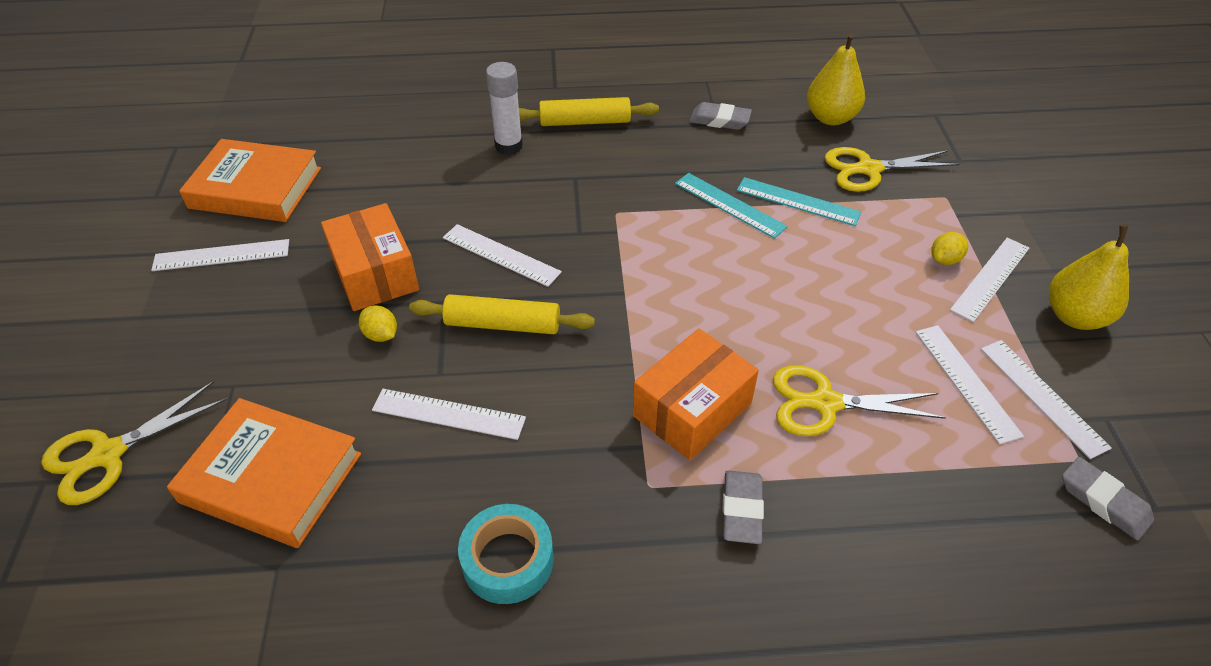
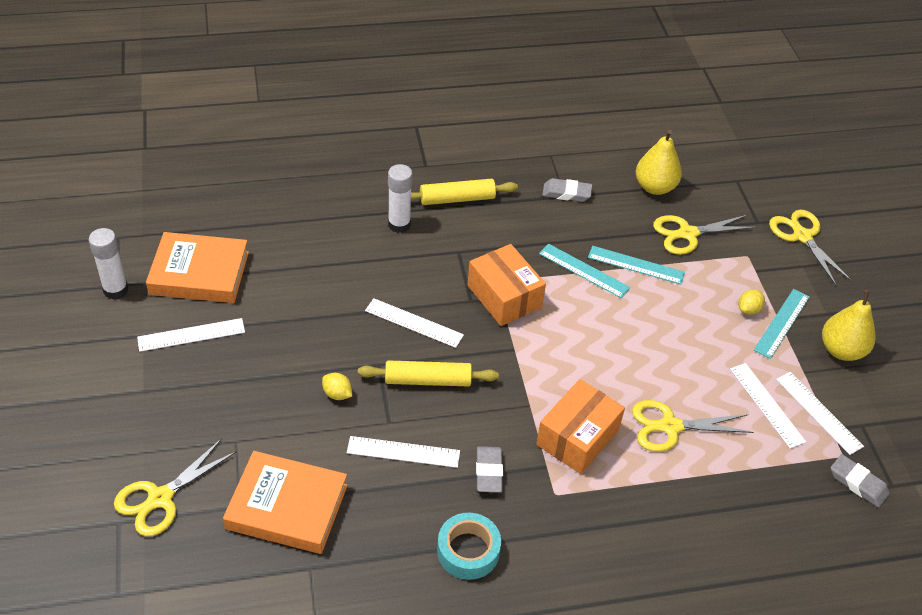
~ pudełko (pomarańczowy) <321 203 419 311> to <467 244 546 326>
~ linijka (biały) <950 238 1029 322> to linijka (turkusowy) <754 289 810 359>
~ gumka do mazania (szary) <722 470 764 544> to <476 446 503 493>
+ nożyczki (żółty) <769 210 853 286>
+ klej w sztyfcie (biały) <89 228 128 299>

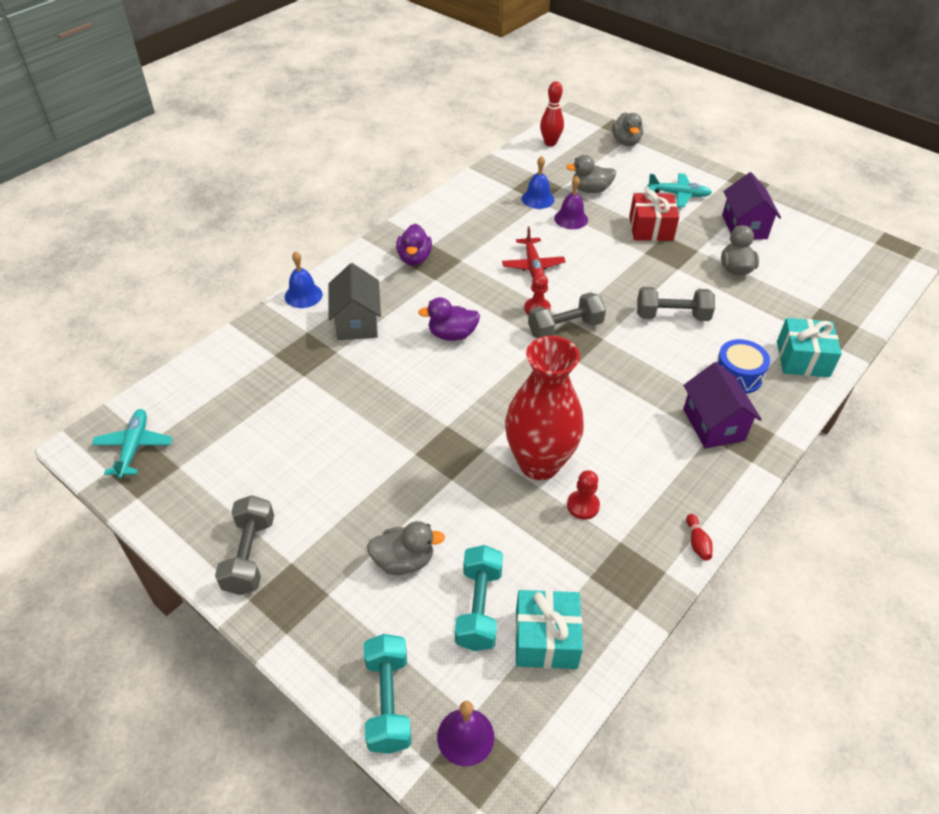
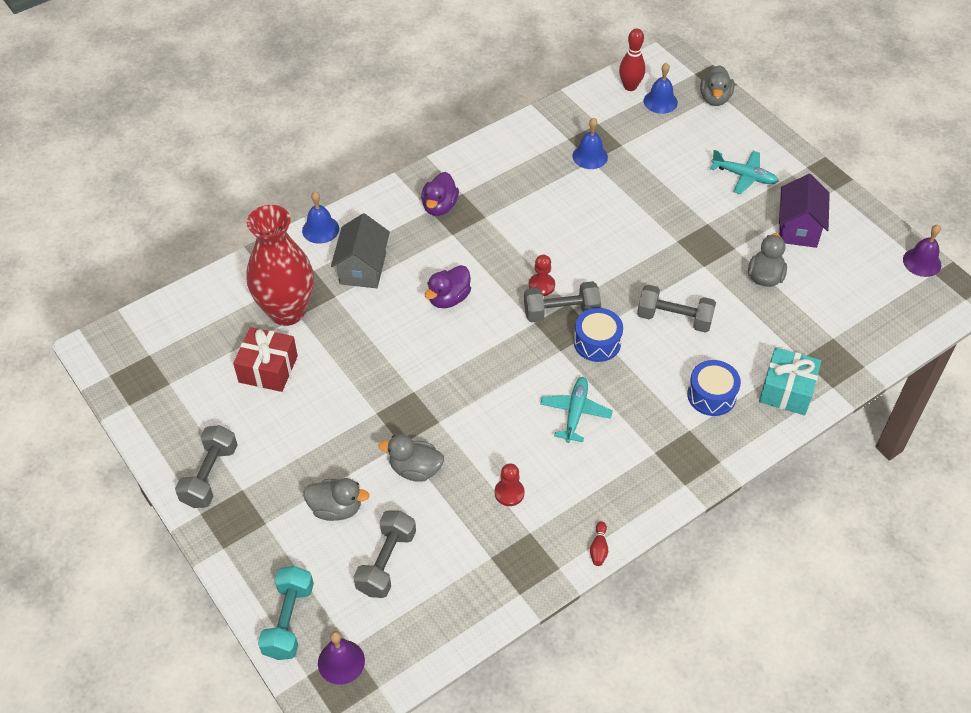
~ kaczka (szary) <566 155 616 193> to <378 434 444 482>
~ dzwonek (fioletowy) <554 176 588 229> to <903 225 941 277>
~ prezent (czerwony) <629 190 679 241> to <233 327 298 392>
- samolot (czerwony) <502 227 566 278>
~ kaczka (fioletowy) <418 297 480 341> = <425 265 471 308> 60 degrees counterclockwise
~ wazon (czerwony) <505 336 584 480> to <246 205 314 326>
- domek (fioletowy) <683 362 762 449>
~ samolot (turkusowy) <92 409 173 478> to <540 377 613 443>
~ hantel (turkusowy) <455 545 503 651> to hantel (szary) <353 510 416 598>
- prezent (turkusowy) <515 590 583 669>
+ dzwonek (niebieski) <644 63 678 114>
+ bęben (niebieski) <574 308 623 362>

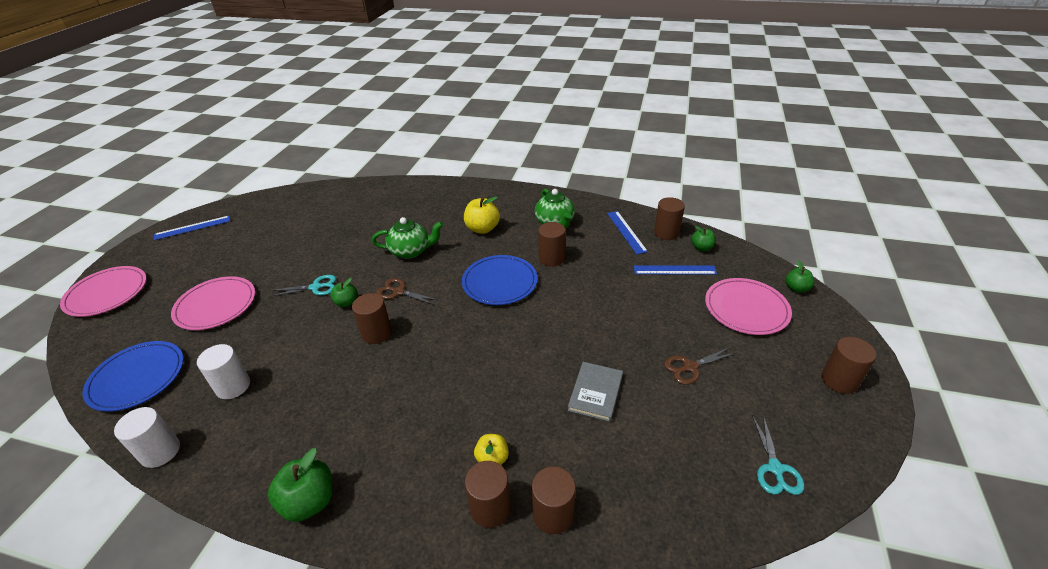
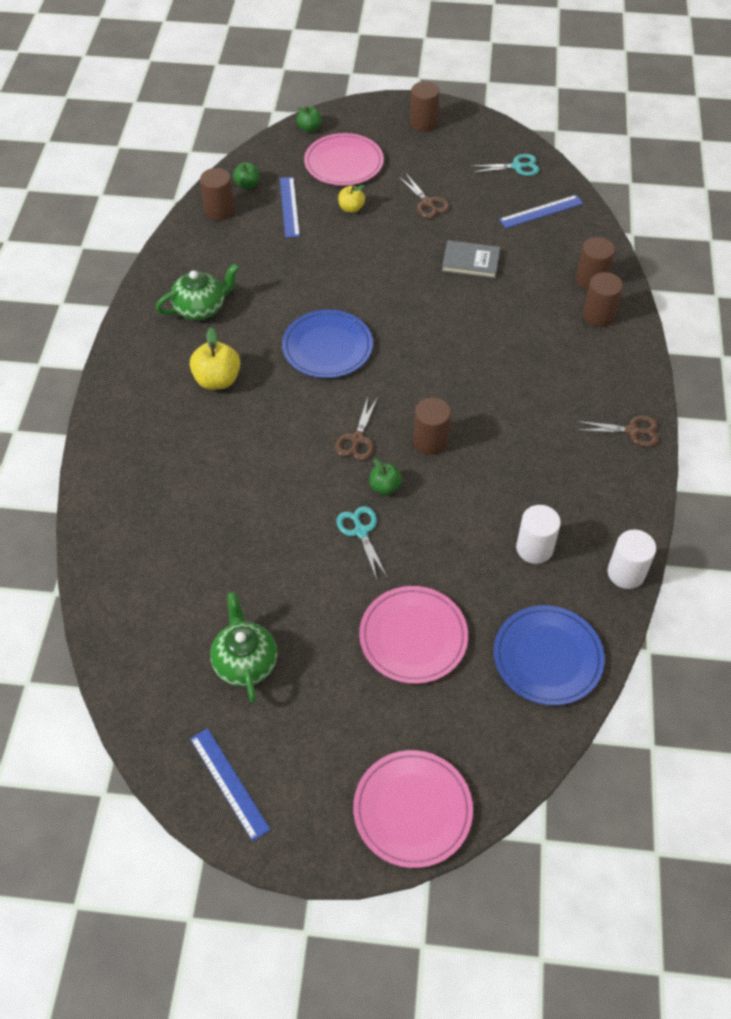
~ linijka (niebieski) <607 211 648 254> to <499 195 583 228>
~ imbryk (zielony) <372 217 443 259> to <210 592 277 703>
- walec (brązowy) <538 222 566 267>
~ jabłko (żółty) <474 434 509 465> to <338 185 365 213>
~ jabłko (zielony) <268 448 332 522> to nożyczki (brązowy) <577 416 659 447>

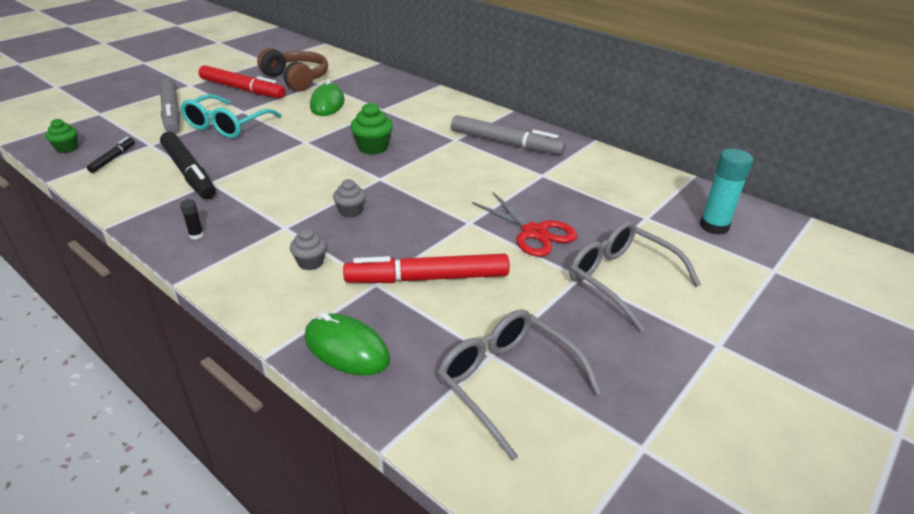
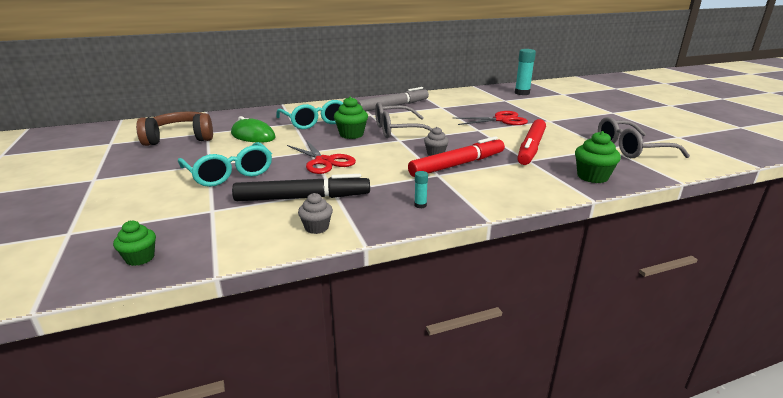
~ flamaster (czerwony) <199 65 286 98> to <408 136 505 177>
- flamaster (szary) <159 78 180 133>
- flamaster (czarny) <87 137 135 173>
~ klej w sztyfcie (czarny) <180 199 204 240> to klej w sztyfcie (turkusowy) <414 171 428 208>
~ okulary (szary) <570 221 701 332> to <375 102 432 138>
~ muffinka (szary) <290 228 327 270> to <298 193 333 234>
~ myszka (zielony) <304 312 390 375> to muffinka (zielony) <575 131 621 183>
+ okulary (turkusowy) <277 100 343 129>
+ nożyczki (czerwony) <287 140 356 174>

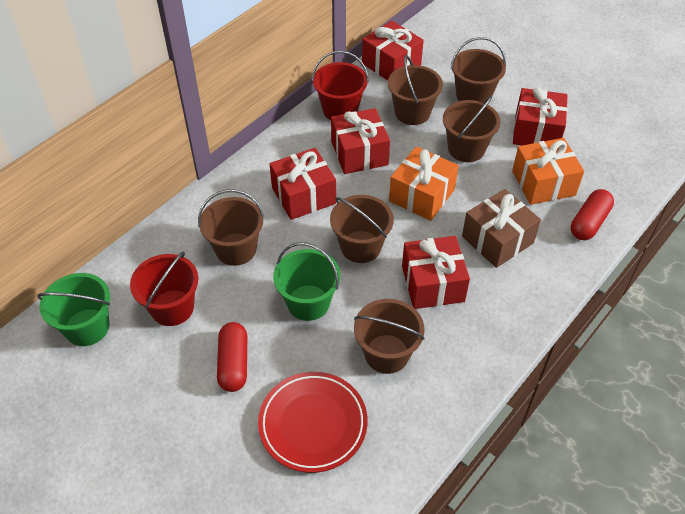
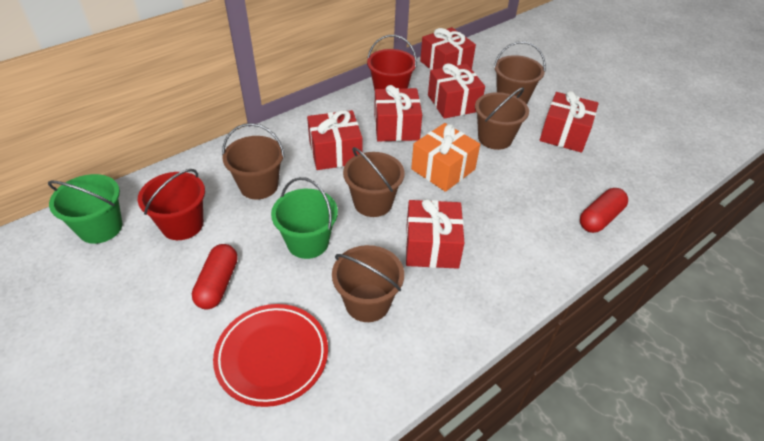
~ wiadro (brązowy) <388 55 443 125> to prezent (czerwony) <428 63 485 119>
- prezent (pomarańczowy) <512 138 584 205>
- prezent (brązowy) <462 189 541 268>

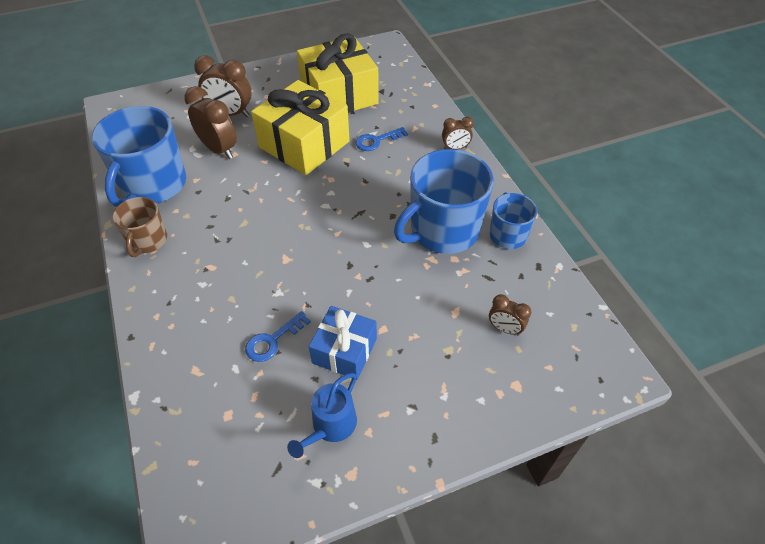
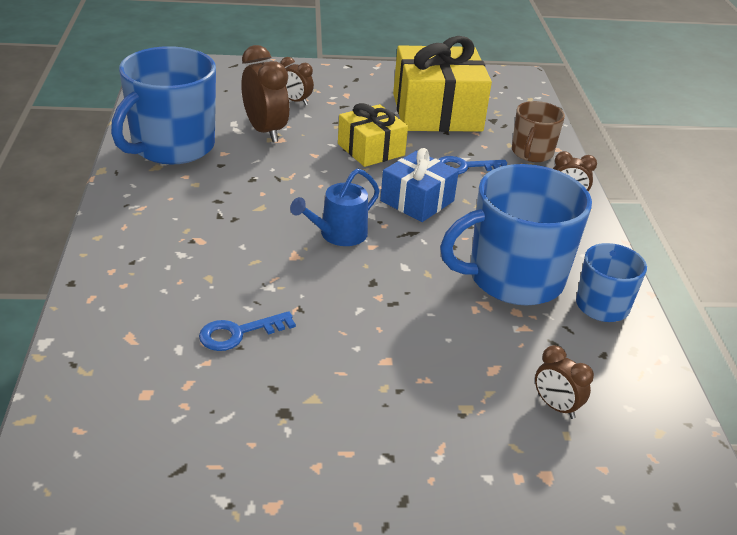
~ budzik (brązowy) <194 55 252 117> = <280 57 314 105> x0.57
~ prezent (żółty) <251 80 350 175> = <338 103 408 167> x0.58
~ kubek (brązowy) <113 197 167 257> to <512 101 565 162>
~ prezent (niebieski) <309 306 377 380> to <380 148 459 222>
~ konewka (niebieski) <287 373 357 458> to <290 168 380 246>

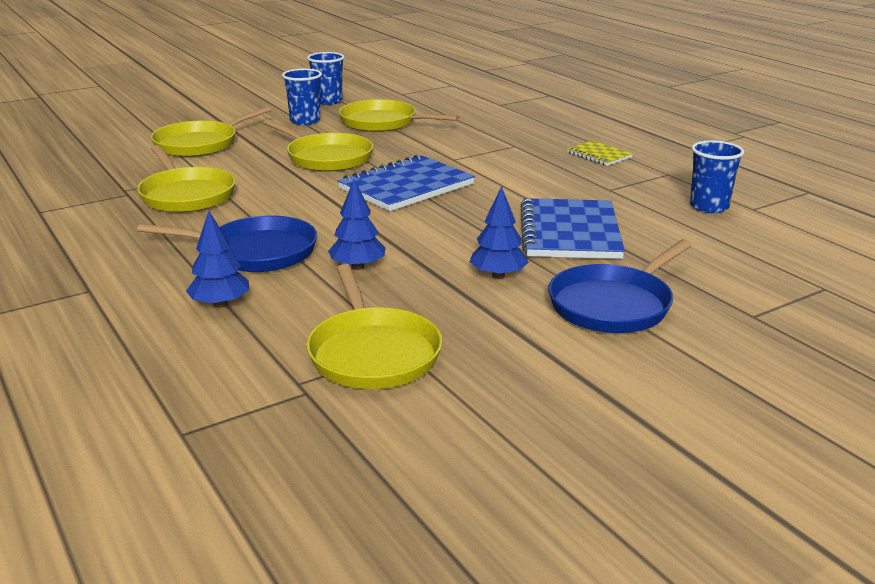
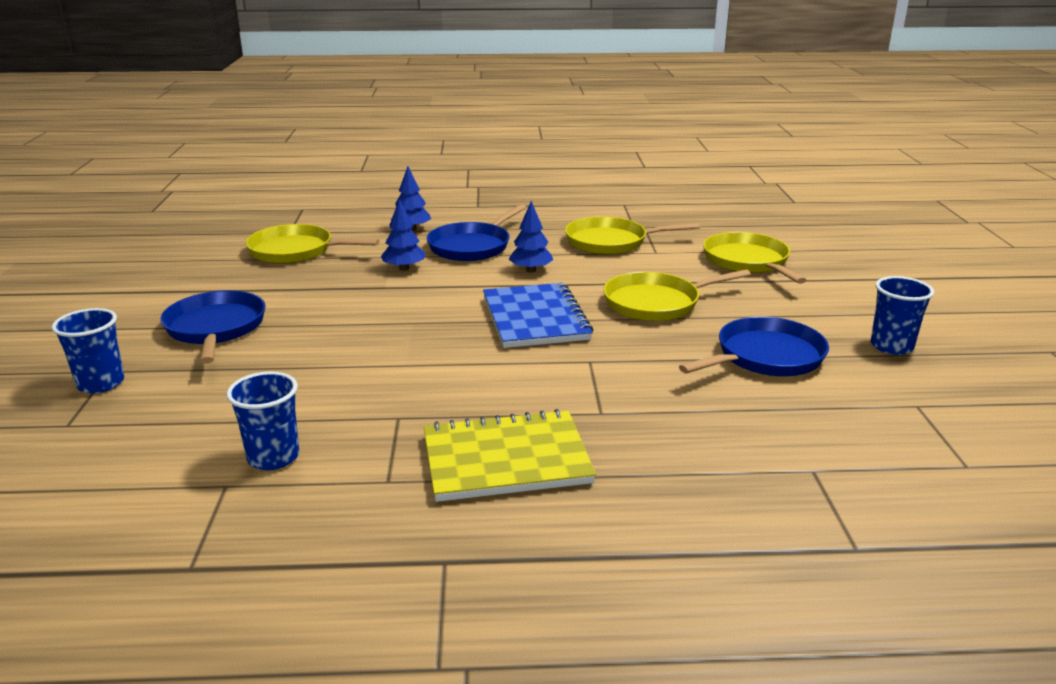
~ szklanka (niebieski) <282 69 322 125> to <52 308 124 393>
~ patelnia (żółty) <339 99 459 132> to patelnia (niebieski) <679 317 829 376>
~ zeszyt (żółty) <567 141 633 166> = <424 409 596 502> x1.92
~ drzewko (niebieski) <469 186 529 279> to <509 201 553 272>
- zeszyt (niebieski) <521 198 625 259>

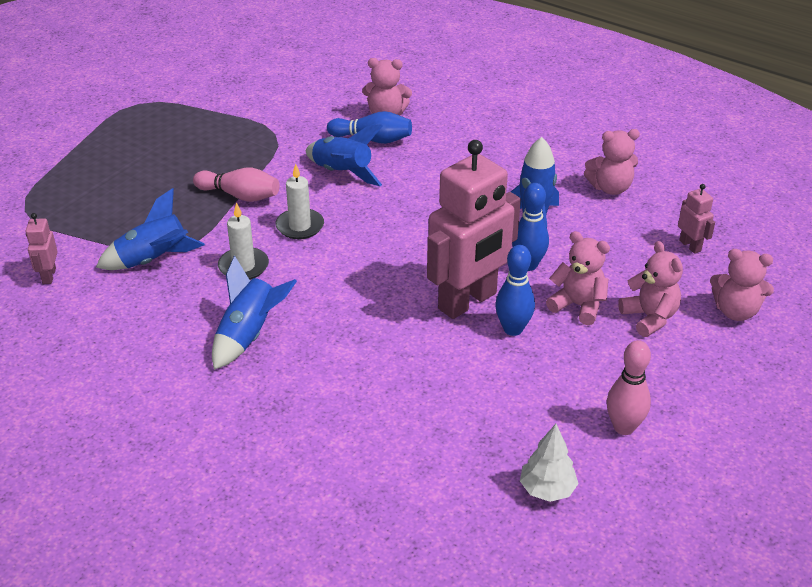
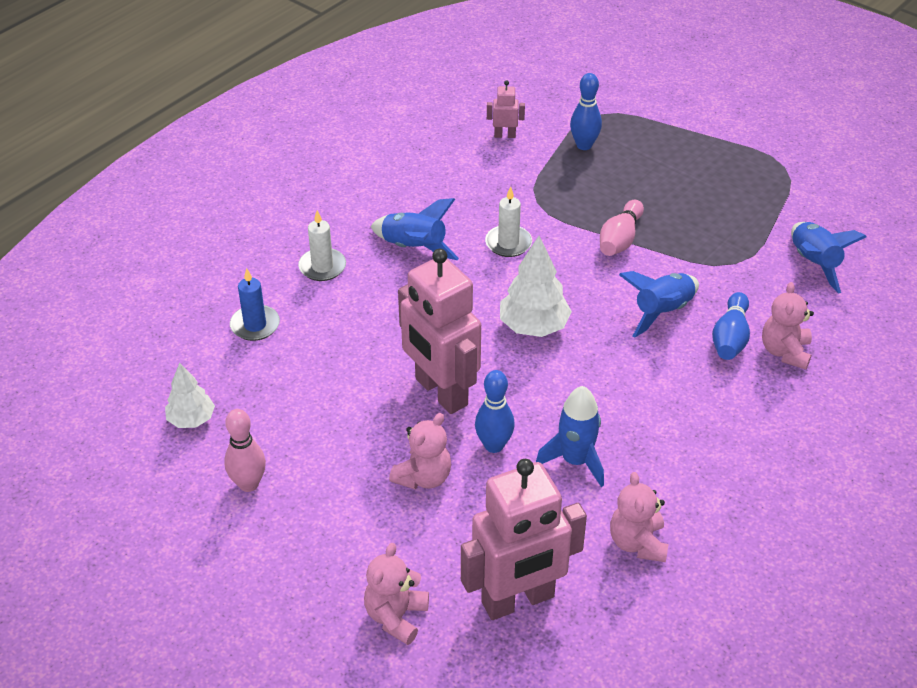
~ świeca (biały) <275 164 324 239> to <298 210 346 281>
~ robot (różowy) <678 184 715 254> = <461 459 587 620> x2.38
~ rakieta (niebieski) <96 188 205 270> to <791 222 867 293>
- miś (różowy) <618 241 683 337>
~ kręgiel (niebieski) <495 245 535 336> to <570 73 602 150>
+ drzewko (biały) <500 236 572 337>
+ świeca (niebieski) <230 268 280 341>

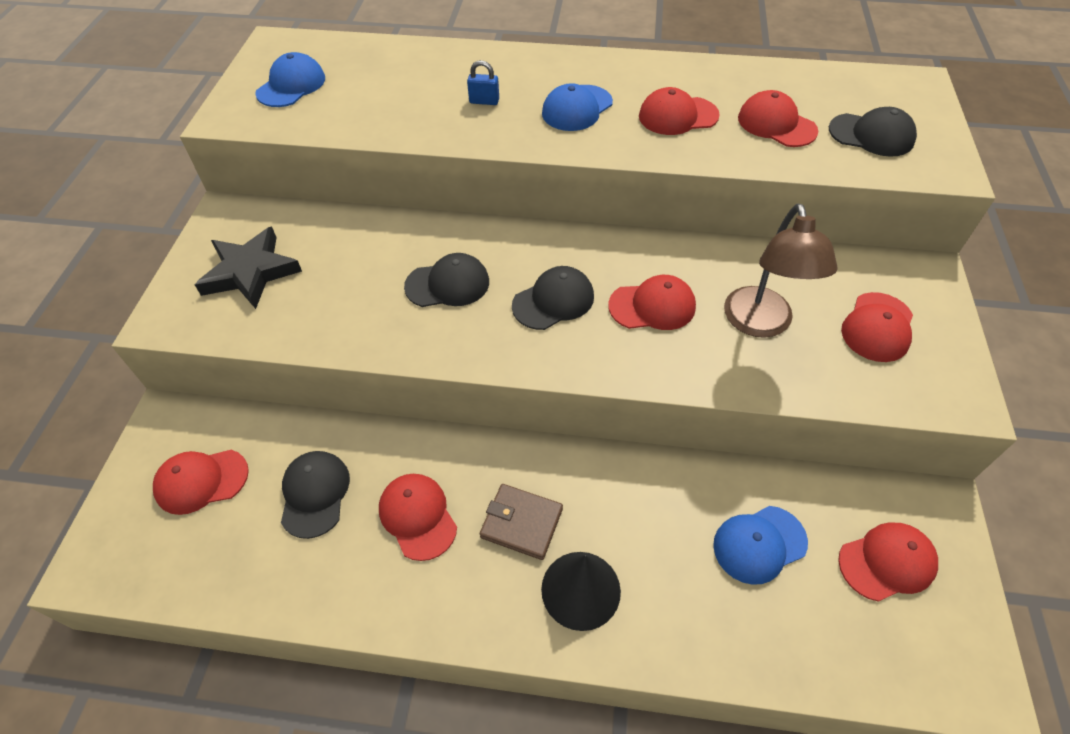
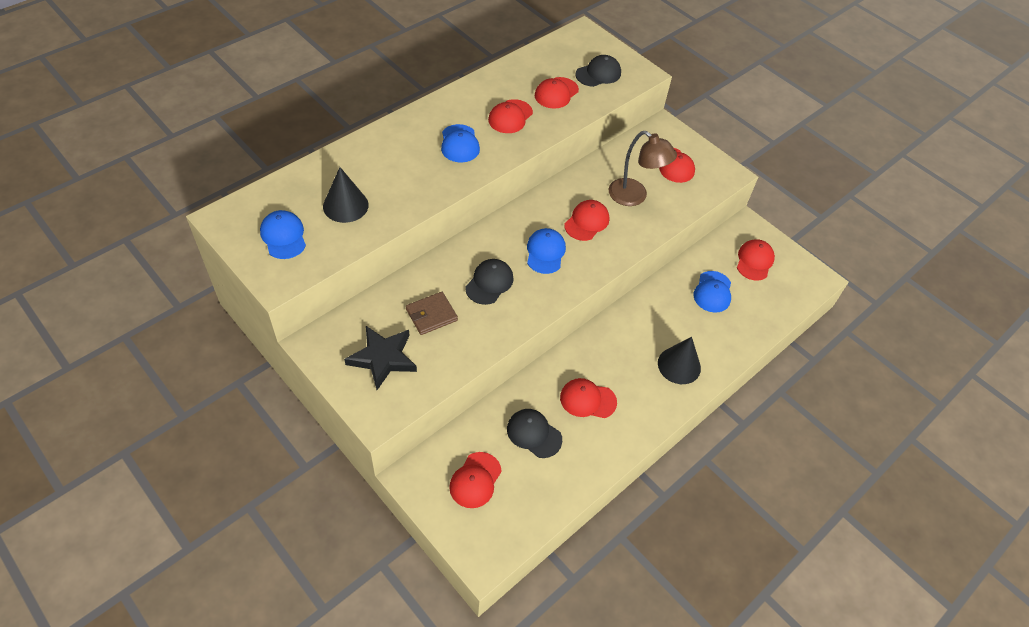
- kłódka (niebieski) <467 60 499 105>
~ czapka (czerwony) <738 90 818 147> = <535 77 579 109> 45 degrees counterclockwise
~ czapka (czarny) <512 266 594 330> to czapka (niebieski) <527 228 566 274>
~ portfel (brązowy) <480 484 563 560> to <406 292 458 335>
+ stożek (czarny) <323 167 369 223>

